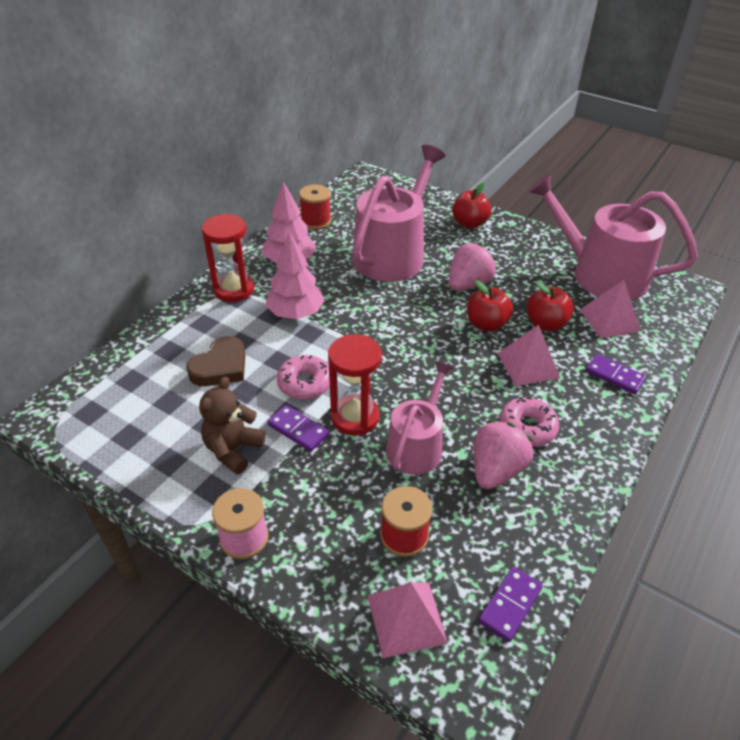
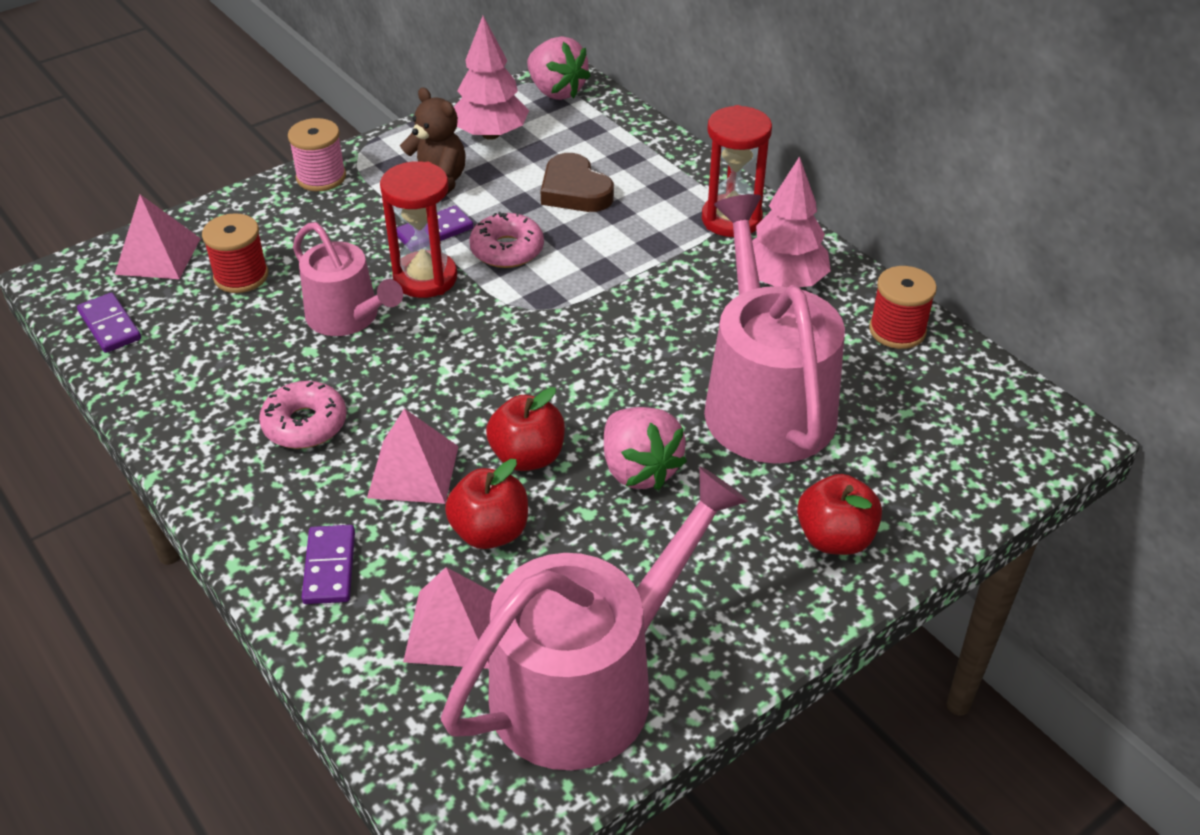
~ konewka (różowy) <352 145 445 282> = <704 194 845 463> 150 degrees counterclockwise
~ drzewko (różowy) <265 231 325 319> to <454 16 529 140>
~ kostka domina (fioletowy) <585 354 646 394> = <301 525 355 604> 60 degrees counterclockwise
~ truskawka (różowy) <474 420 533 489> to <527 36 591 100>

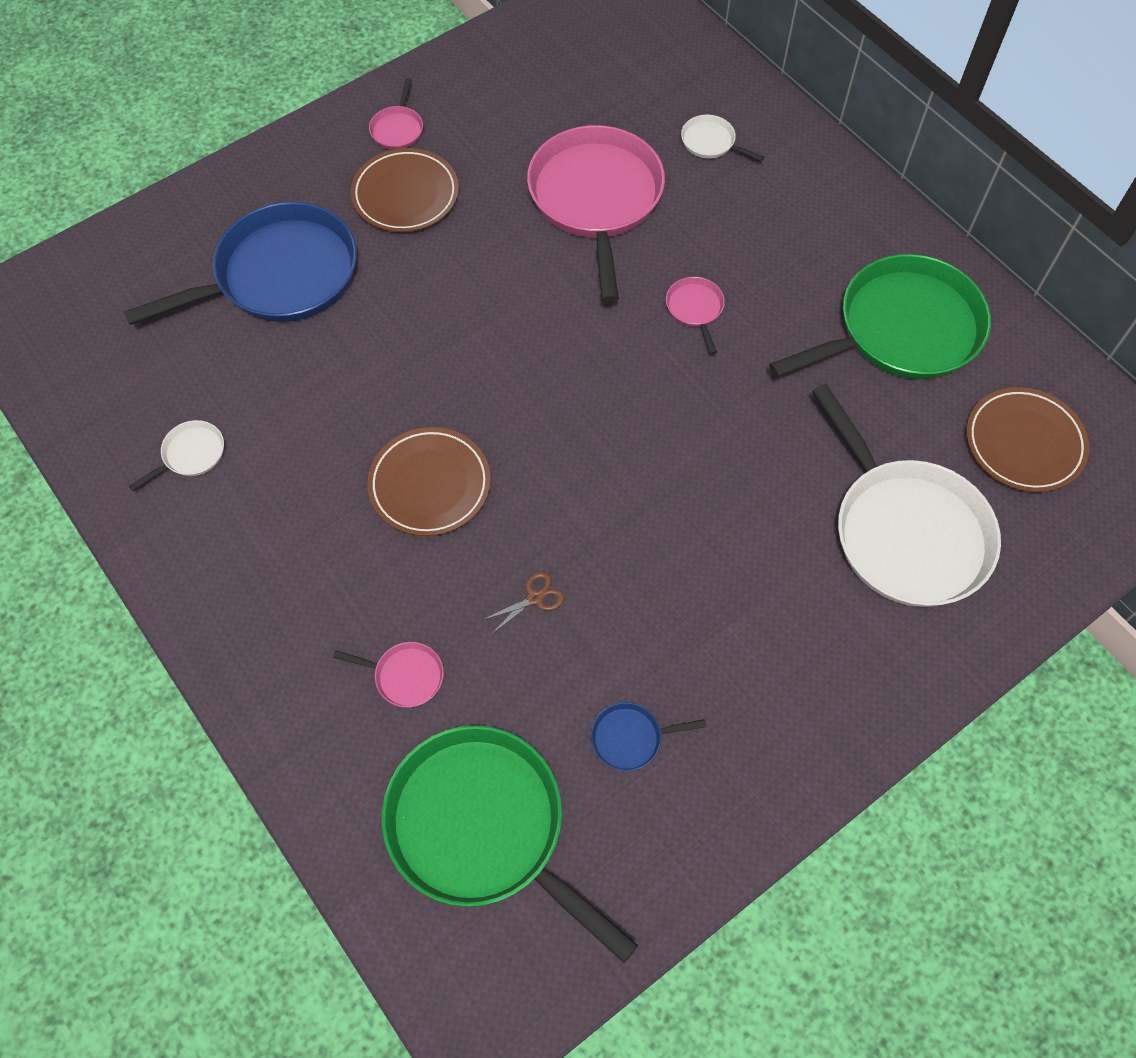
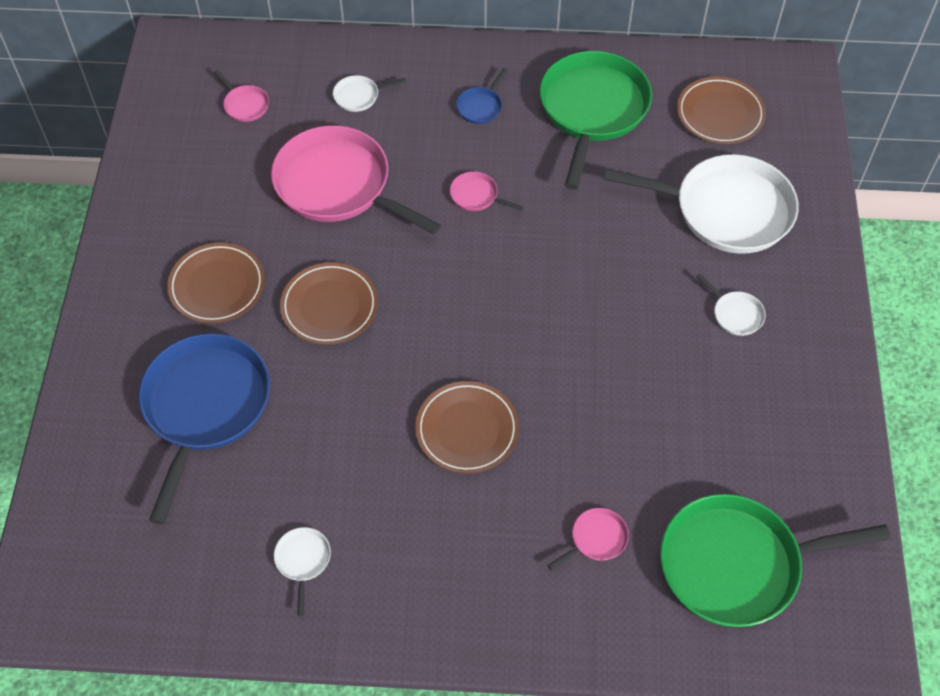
~ patelnia (różowy) <369 78 423 150> to <214 70 269 122>
- nożyczki (brązowy) <483 572 565 634>
~ patelnia (niebieski) <591 702 706 771> to <456 68 508 124>
+ talerz (brązowy) <280 262 378 345>
+ patelnia (biały) <696 274 766 336>

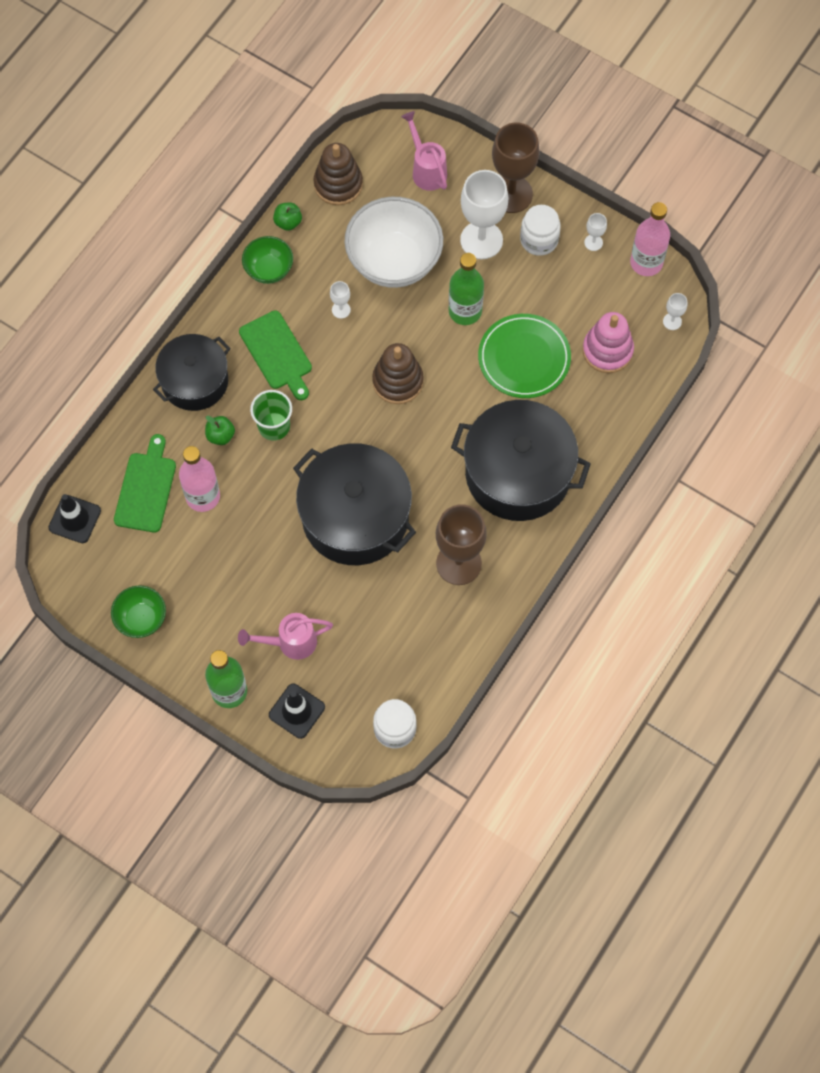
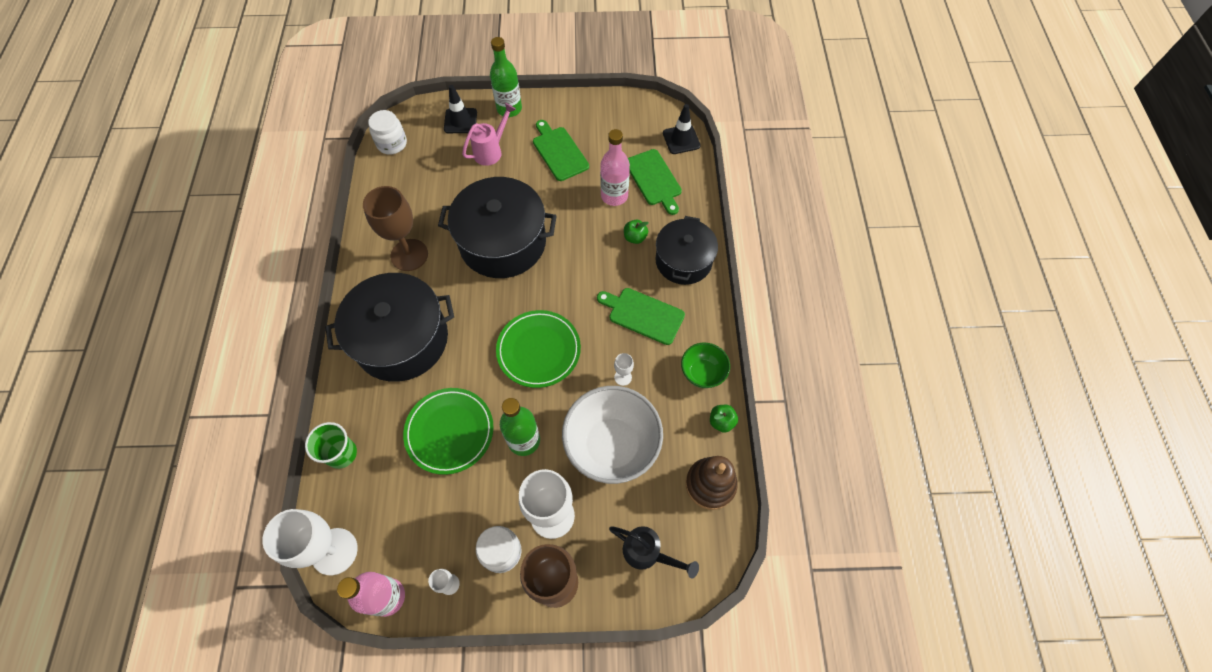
~ konewka (różowy) <401 111 447 191> to konewka (czarny) <609 526 699 579>
~ kielich (biały) <663 293 687 330> = <262 509 358 575> x2.30
- zabawka nakładanka (różowy) <583 312 634 373>
~ zabawka nakładanka (brązowy) <372 343 424 404> to talerz (zielony) <496 310 581 388>
~ szklanka (zielony) <250 390 292 441> to <305 422 357 469>
- miska (zielony) <111 586 166 638>
+ deska do krojenia (zielony) <533 120 589 181>

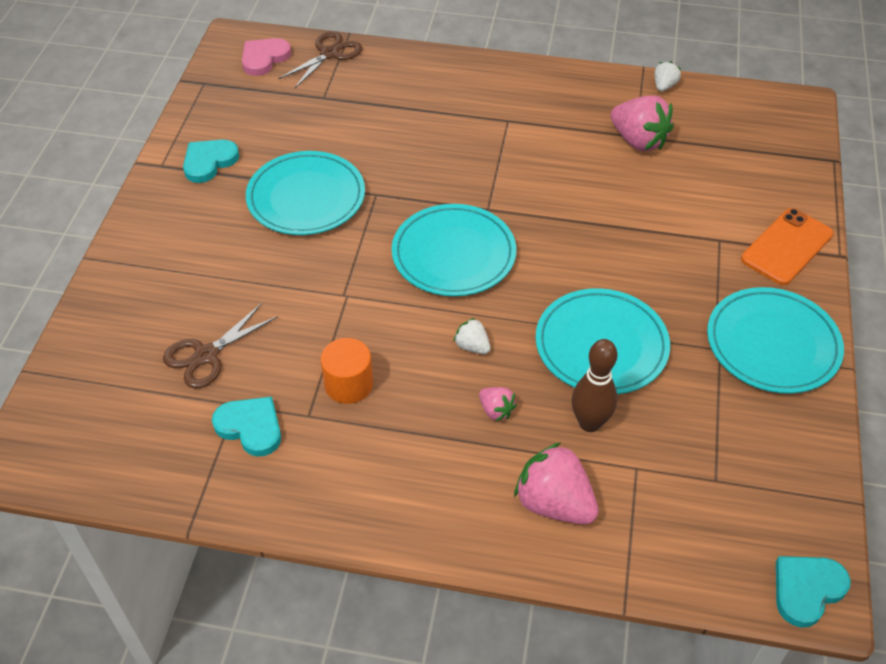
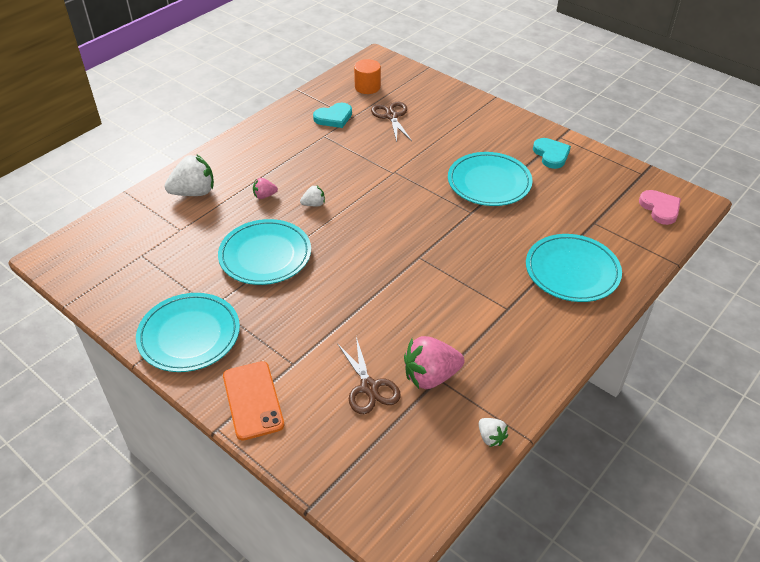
~ nożyczki (brązowy) <278 31 362 88> to <337 337 401 414>
~ talerz (turkusowy) <392 204 516 296> to <526 234 622 302>
~ walec (pomarańczowy) <321 338 373 404> to <354 59 381 94>
- kręgiel (brązowy) <571 339 617 432>
~ truskawka (różowy) <514 442 599 525> to truskawka (biały) <164 154 214 196>
- serce (turkusowy) <776 556 851 628>

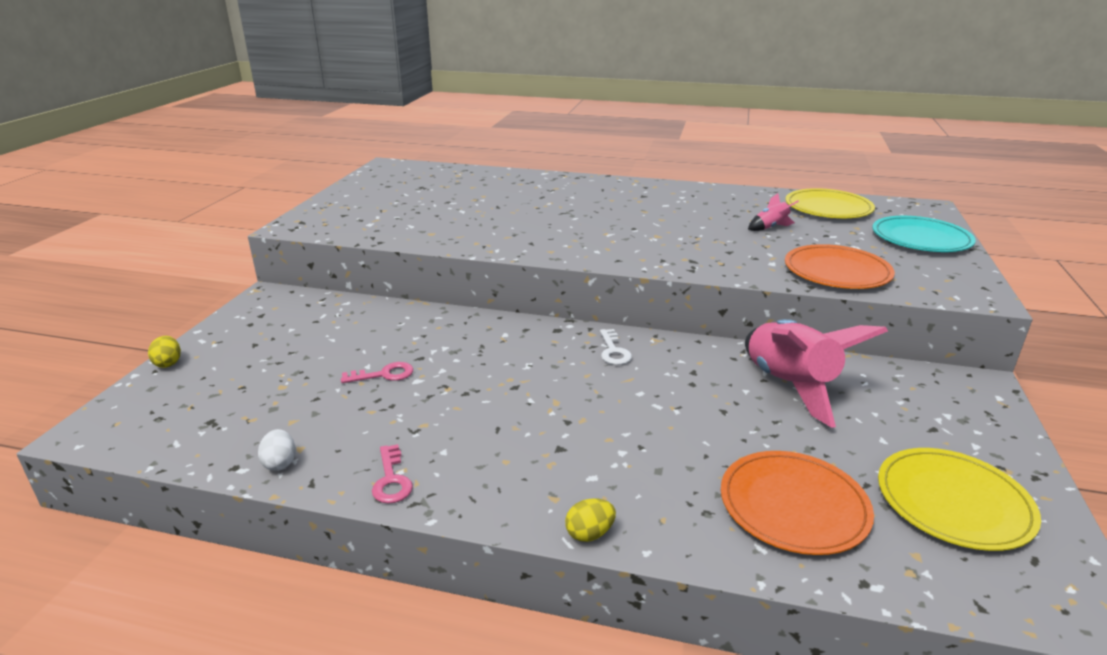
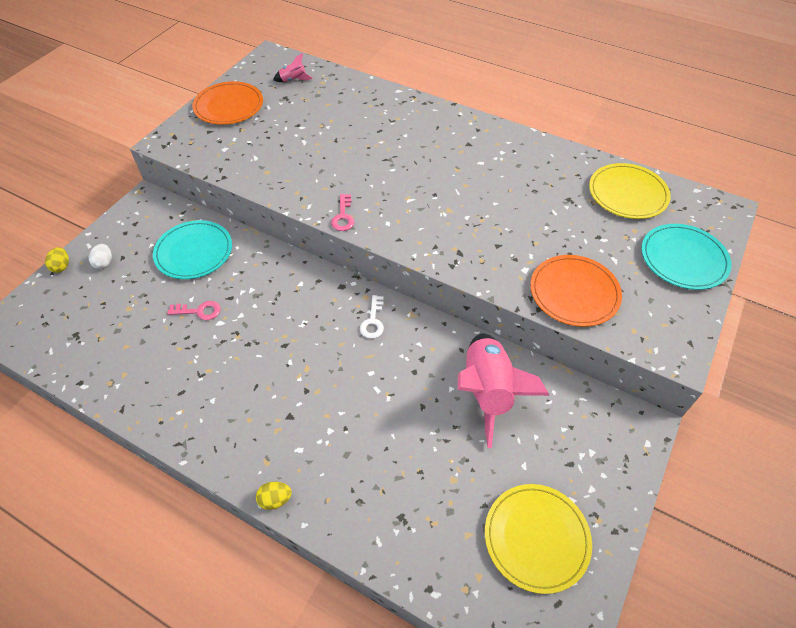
~ rakieta (różowy) <748 193 799 231> to <273 53 313 82>
~ jajko (biały) <258 429 296 471> to <89 244 112 269>
~ klucz (różowy) <372 444 413 504> to <331 194 354 231>
~ talerz (pomarańczowy) <721 451 874 555> to <192 81 263 125>
+ talerz (turkusowy) <153 220 232 279>

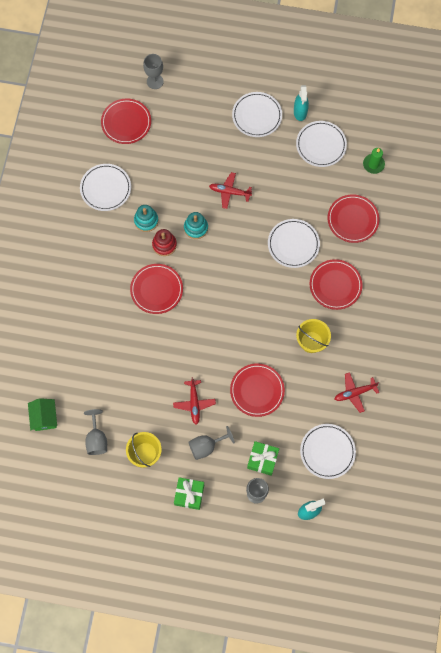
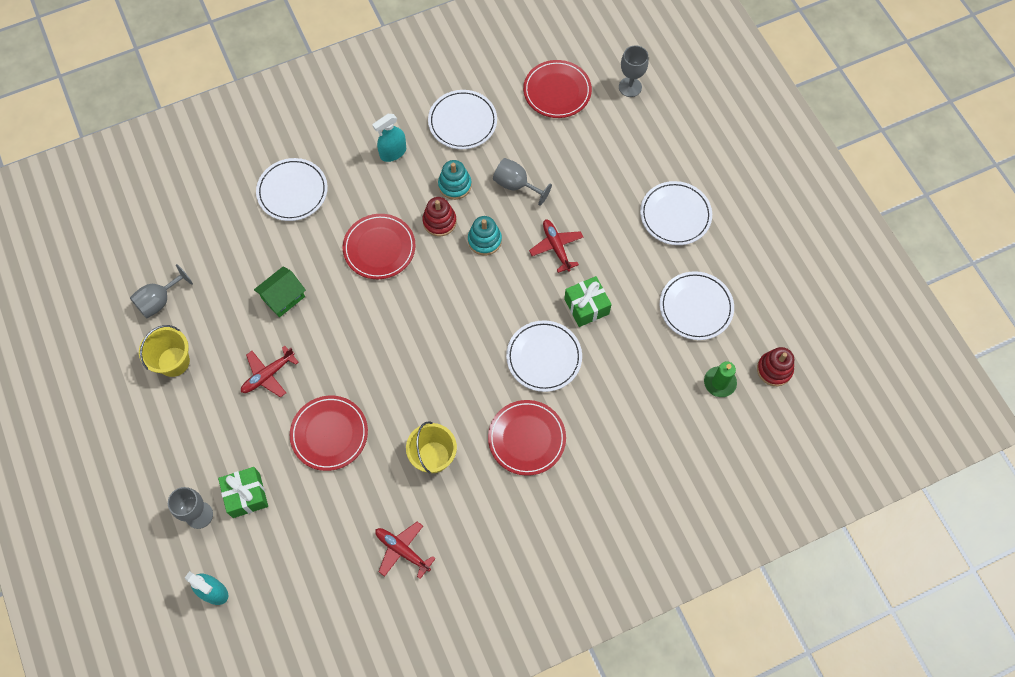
~ spryskiwacz (turkusowy) <294 85 309 121> to <372 114 406 162>
- talerz (czerwony) <328 194 379 243>
~ domek (zielony) <28 398 57 431> to <254 266 306 317>
~ talerz (biały) <300 424 356 479> to <256 158 328 221>
~ kielich (szary) <188 426 235 460> to <493 158 552 206>
~ prezent (zielony) <174 477 204 510> to <564 276 612 327>
+ zabawka nakładanka (czerwony) <757 347 794 386>

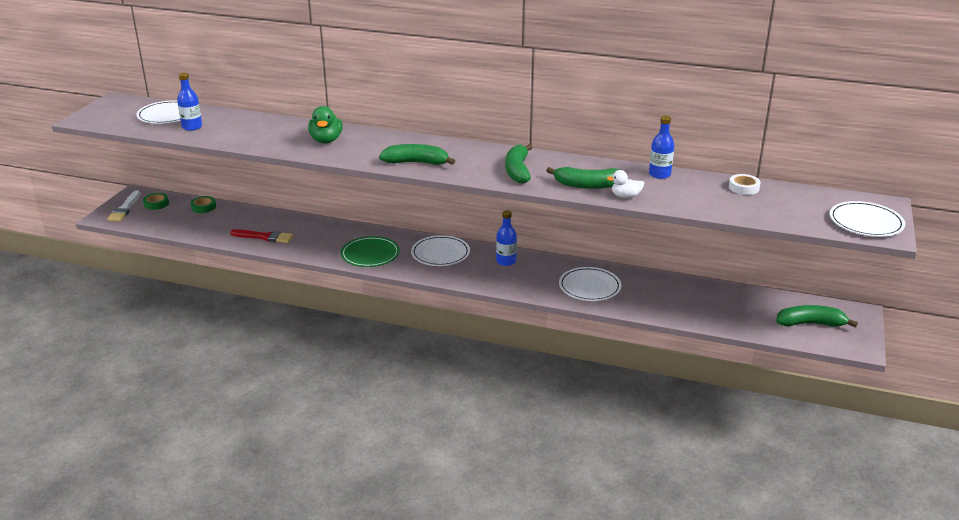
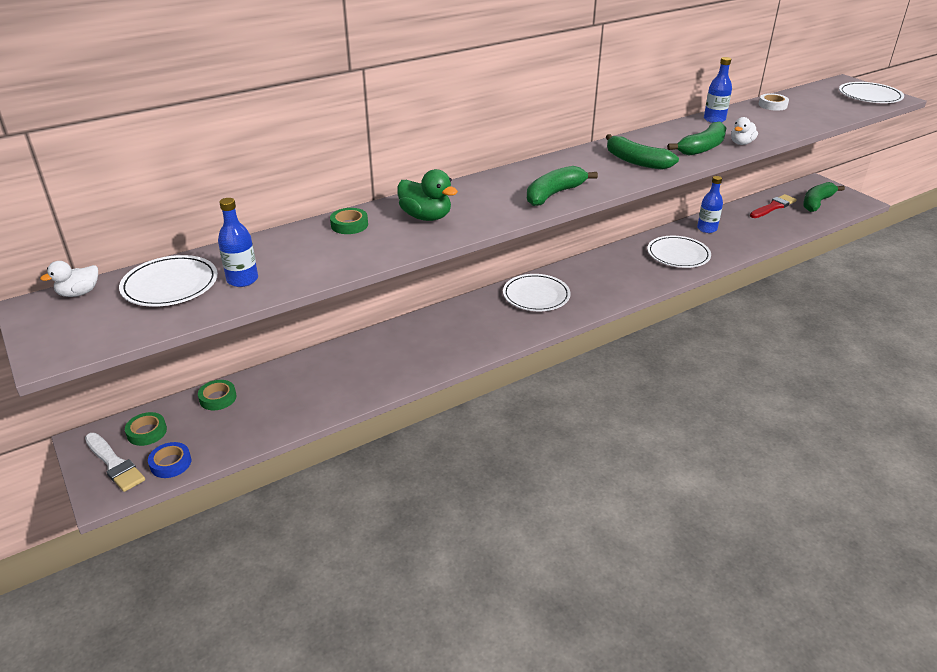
~ butelka (niebieski) <496 210 517 266> to <697 176 723 233>
~ pędzel (czerwony) <230 229 294 243> to <750 194 797 218>
- talerz (zielony) <341 236 400 267>
+ taśma klejąca (zielony) <330 208 368 234>
+ kaczka (biały) <40 261 98 297>
+ taśma klejąca (niebieski) <148 442 191 478>

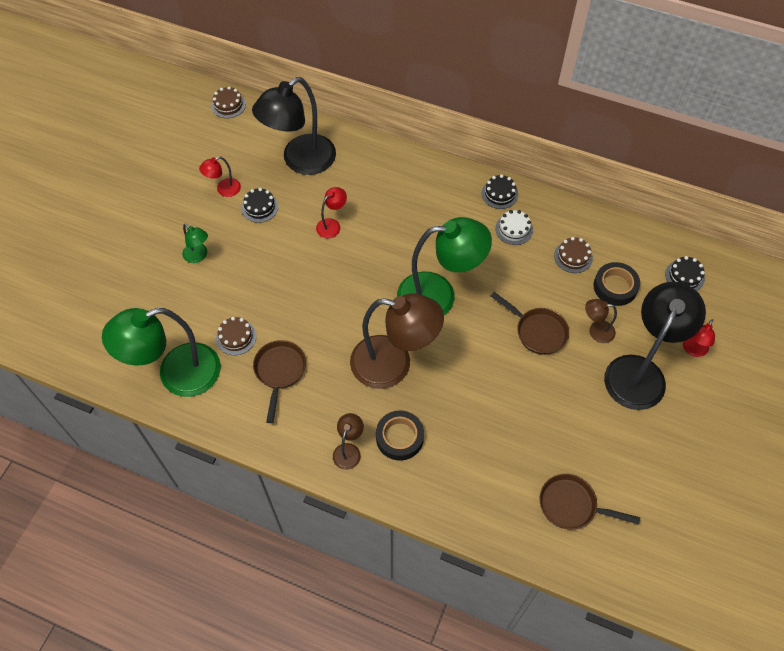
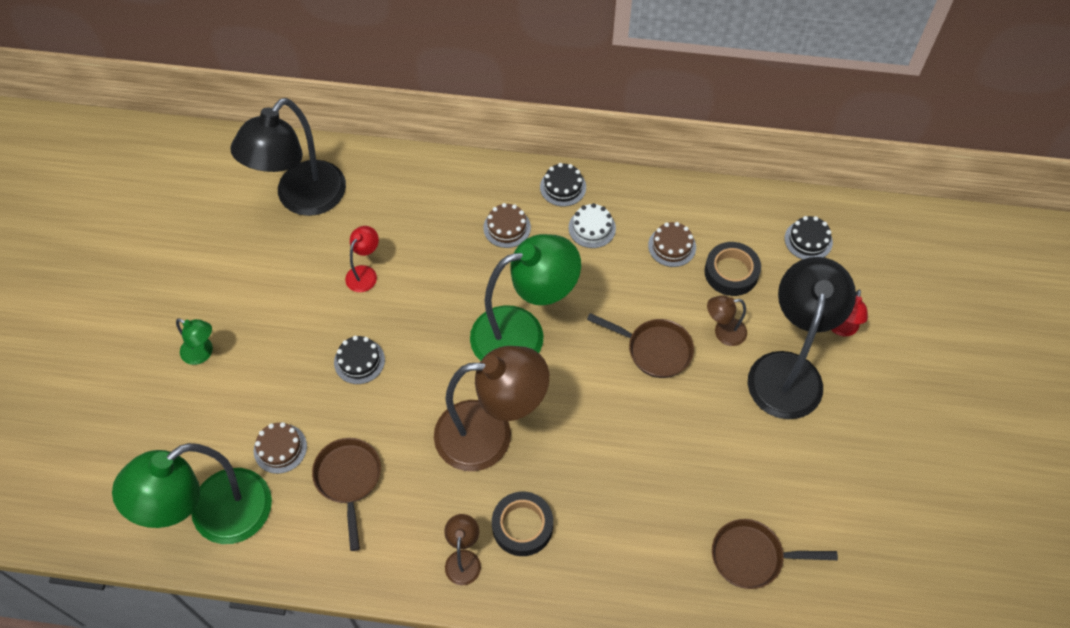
~ tort (brązowy) <211 86 246 118> to <483 203 531 248>
- lampka (czerwony) <199 156 241 197>
~ tort (czarny) <241 188 279 223> to <334 336 385 384>

